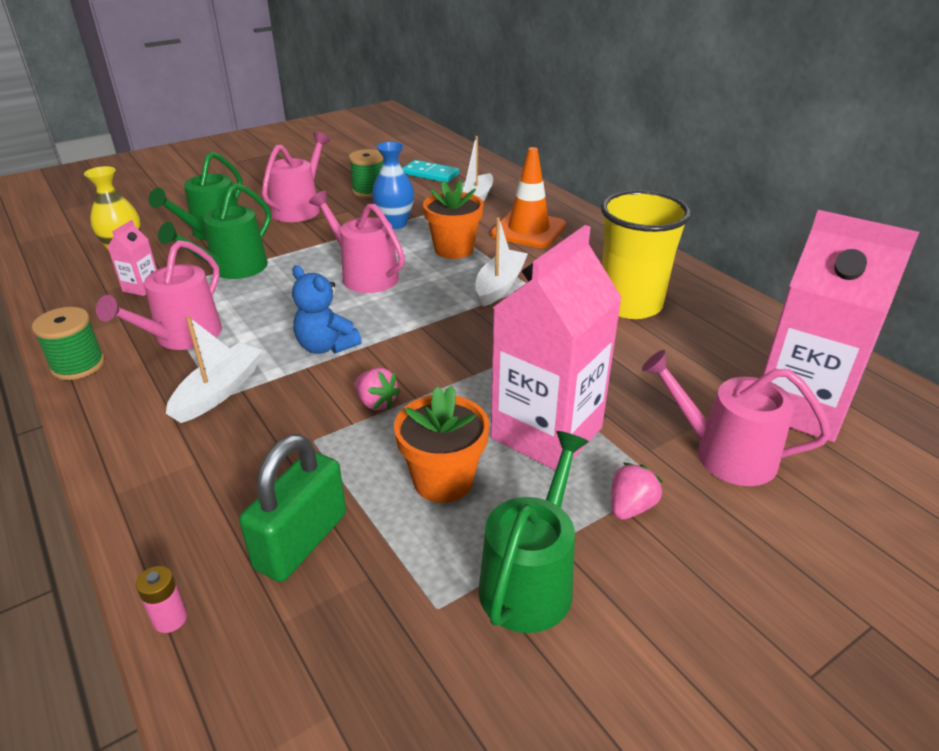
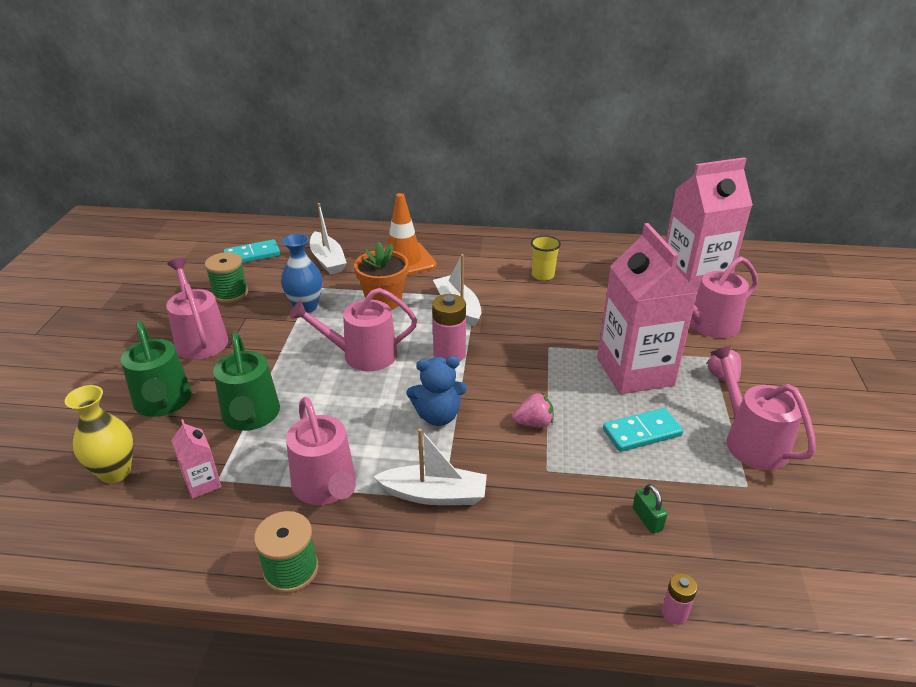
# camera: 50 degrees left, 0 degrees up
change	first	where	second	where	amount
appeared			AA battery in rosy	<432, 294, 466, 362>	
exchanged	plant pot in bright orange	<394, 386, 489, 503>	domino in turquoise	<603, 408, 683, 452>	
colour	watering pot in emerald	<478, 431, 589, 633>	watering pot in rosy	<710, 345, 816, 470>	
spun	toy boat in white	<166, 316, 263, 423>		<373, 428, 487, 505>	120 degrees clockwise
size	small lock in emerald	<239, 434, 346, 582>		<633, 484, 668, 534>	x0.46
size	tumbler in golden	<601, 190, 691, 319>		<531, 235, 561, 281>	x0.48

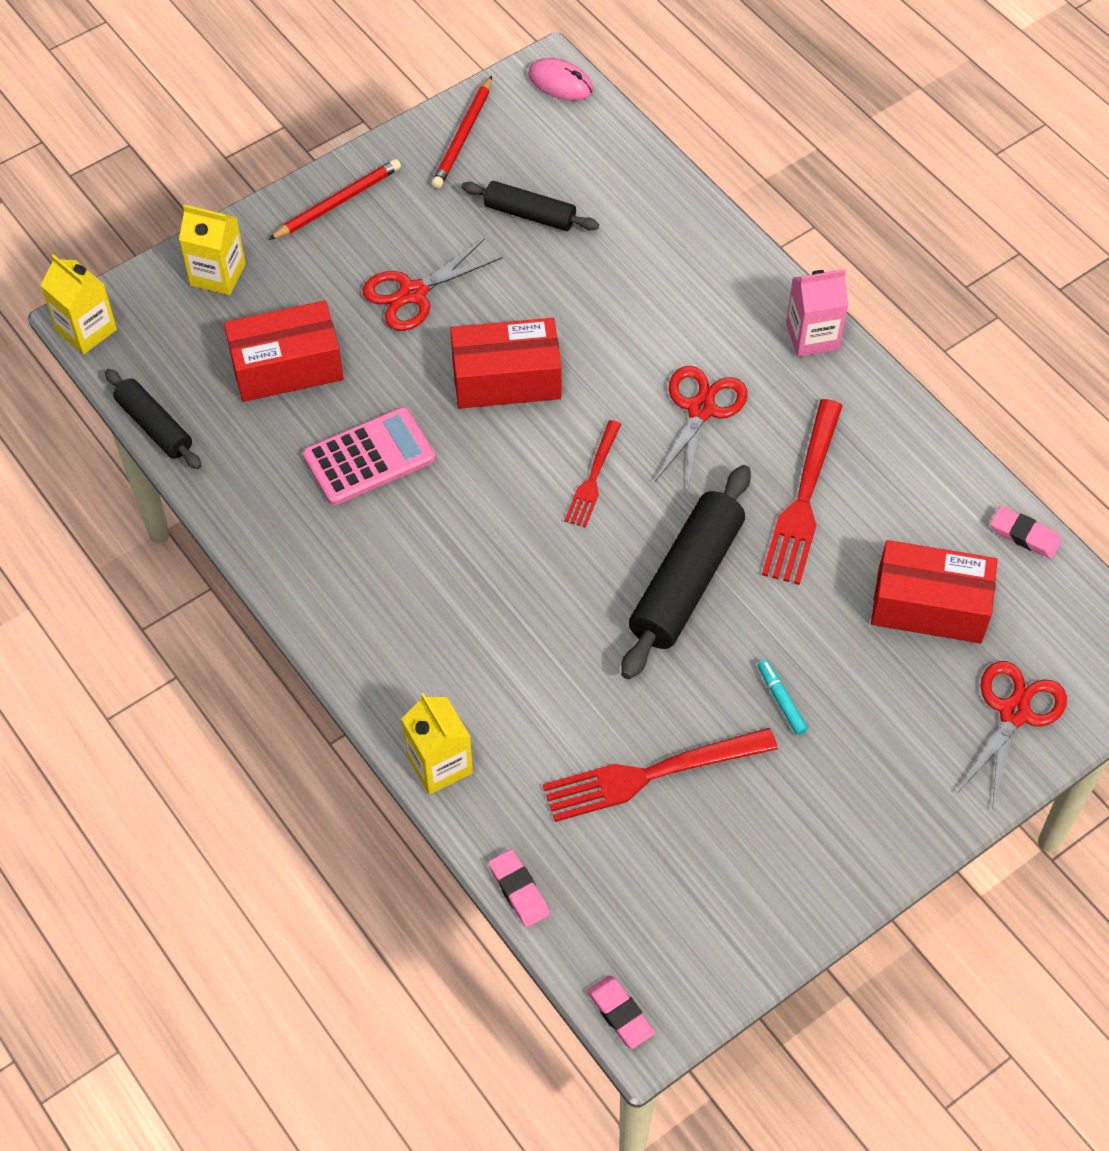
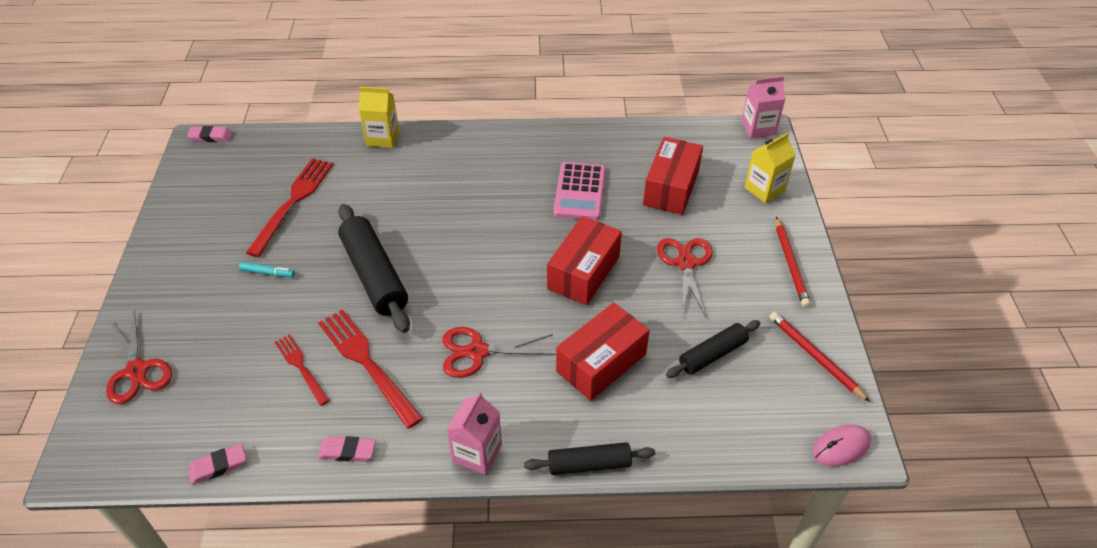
# camera: 125 degrees right, 10 degrees down
change	first	where	second	where	amount
relocated	rolling pin in black	<105, 369, 202, 469>		<524, 442, 655, 475>	
relocated	gum eraser in rosy	<488, 849, 550, 928>		<318, 436, 376, 462>	
relocated	fork in scarlet	<564, 420, 621, 528>		<275, 334, 330, 406>	
relocated	parcel in scarlet	<871, 540, 998, 643>		<556, 302, 650, 401>	
colour	juice carton in golden	<41, 254, 117, 354>	juice carton in rosy	<741, 76, 786, 138>	
spun	pair of scissors in scarlet	<655, 366, 748, 492>		<442, 327, 556, 378>	120 degrees clockwise

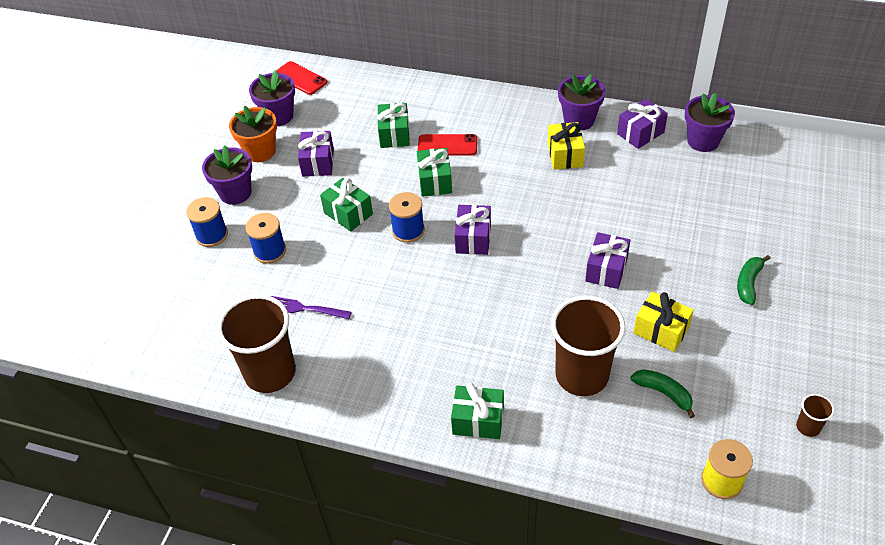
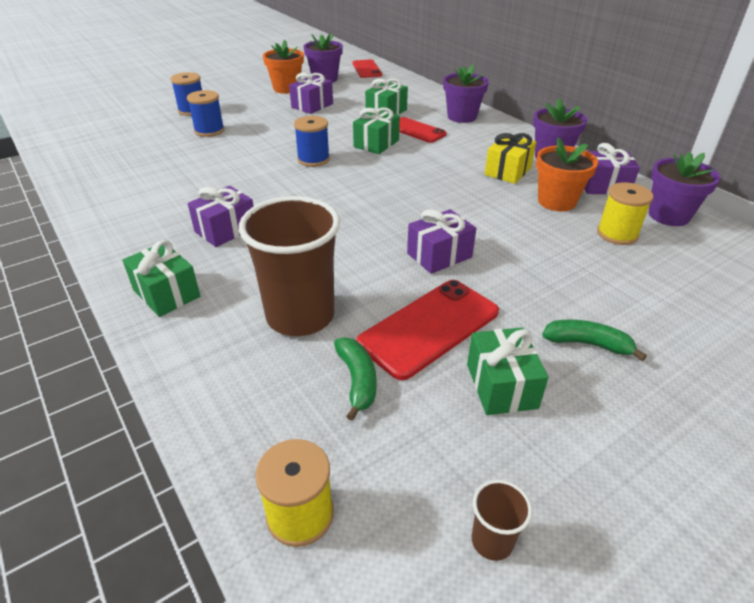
# camera: 35 degrees right, 10 degrees down
change	first	where	second	where	amount
missing	tumbler in dark brown	<217, 295, 296, 393>			
missing	fork in royal purple	<271, 296, 351, 319>			
appeared			plant pot in bright orange	<536, 137, 598, 212>	
appeared			reel of thread in golden	<597, 182, 654, 245>	
relocated	plant pot in royal purple	<202, 146, 252, 205>		<443, 65, 489, 123>	
relocated	gift in emerald	<320, 178, 373, 232>		<467, 327, 549, 415>	
relocated	gift in royal purple	<455, 205, 491, 255>		<188, 186, 253, 247>	
exchanged	gift in golden	<633, 291, 694, 352>	mobile phone in scarlet	<356, 280, 499, 380>	
spun	banana fruit in emerald	<737, 255, 770, 305>		<542, 320, 647, 361>	45 degrees clockwise

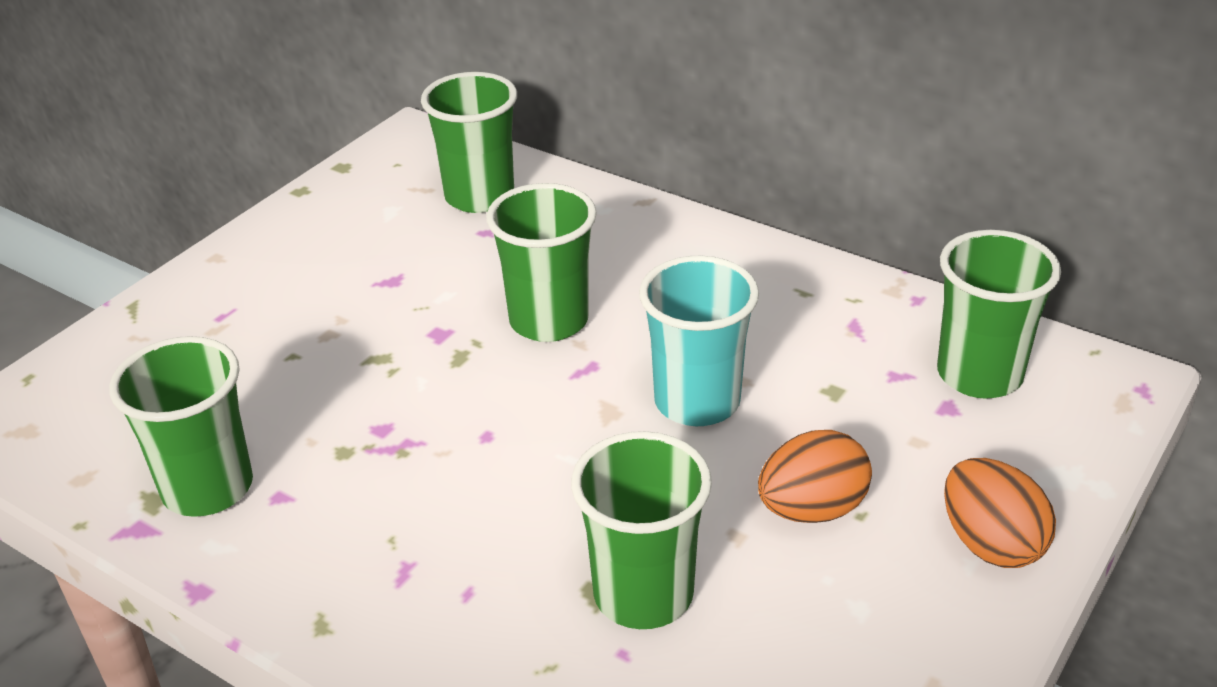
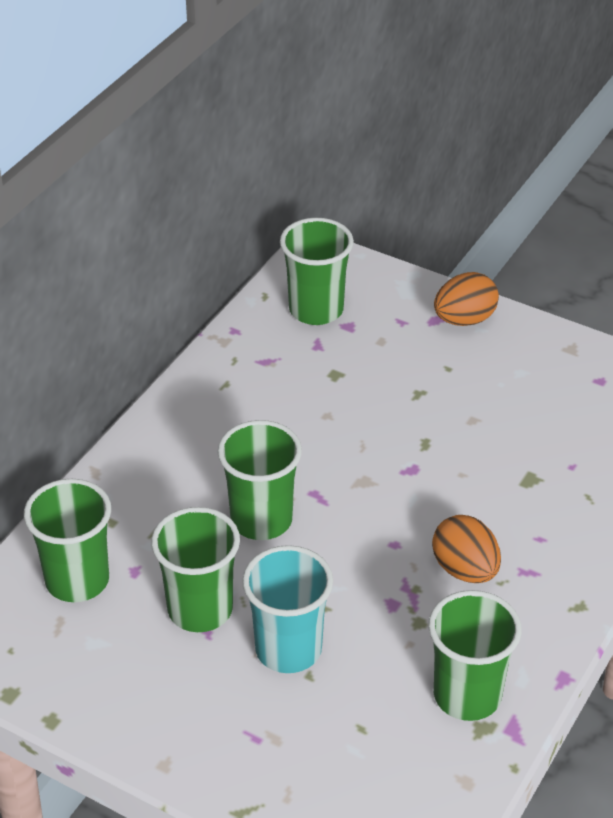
# camera: 95 degrees left, 5 degrees up
change	first	where	second	where	amount
relocated	tumbler in emerald	<571, 431, 712, 629>		<151, 507, 240, 632>	
relocated	tumbler in turquoise	<639, 256, 759, 426>		<242, 545, 333, 673>	
relocated	egg shape in bright orange	<758, 430, 872, 523>		<432, 515, 501, 583>	

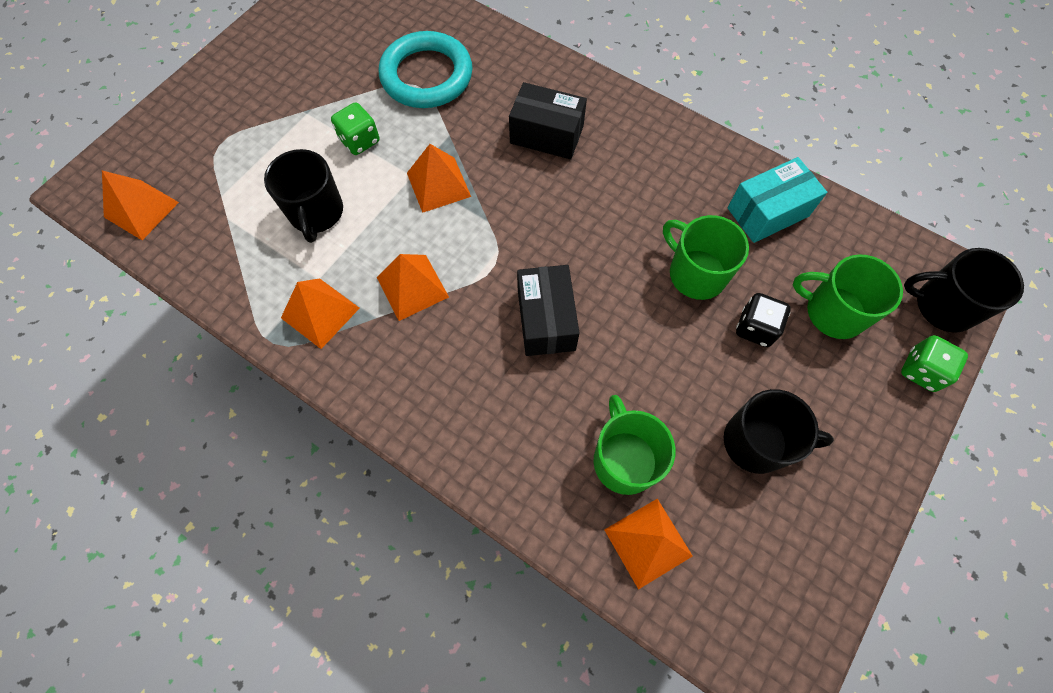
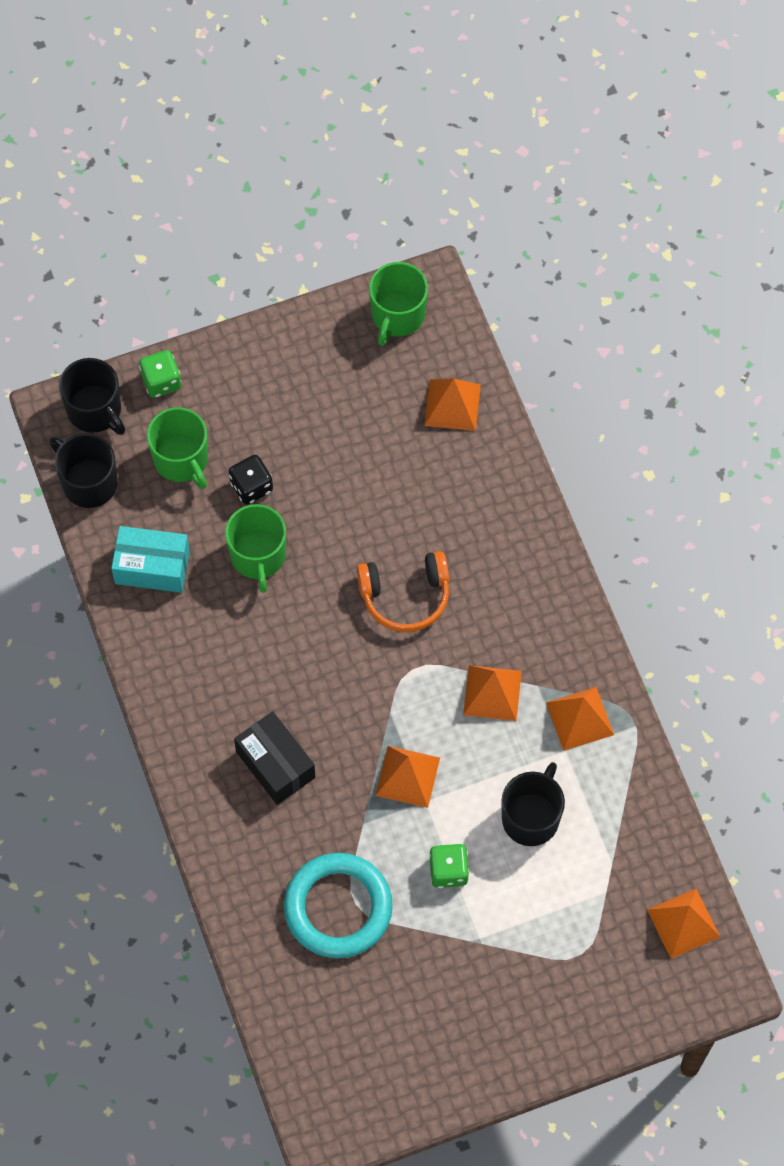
# camera: 145 degrees left, 0 degrees up
change	first	where	second	where	amount
relocated	mug in emerald	<593, 395, 675, 495>		<369, 262, 428, 346>	
relocated	mug in black	<724, 389, 834, 474>		<49, 433, 118, 508>	
exchanged	parcel in black	<517, 265, 579, 356>	headphones in bright orange	<357, 551, 449, 632>	

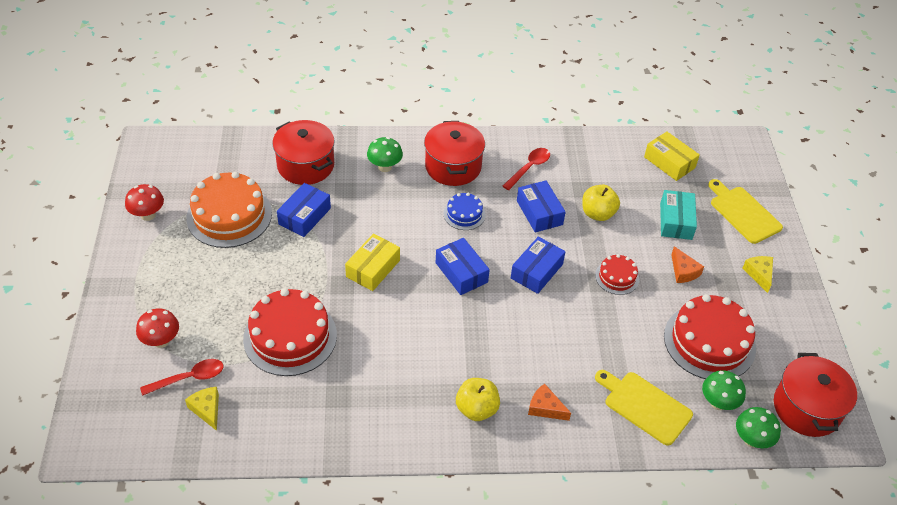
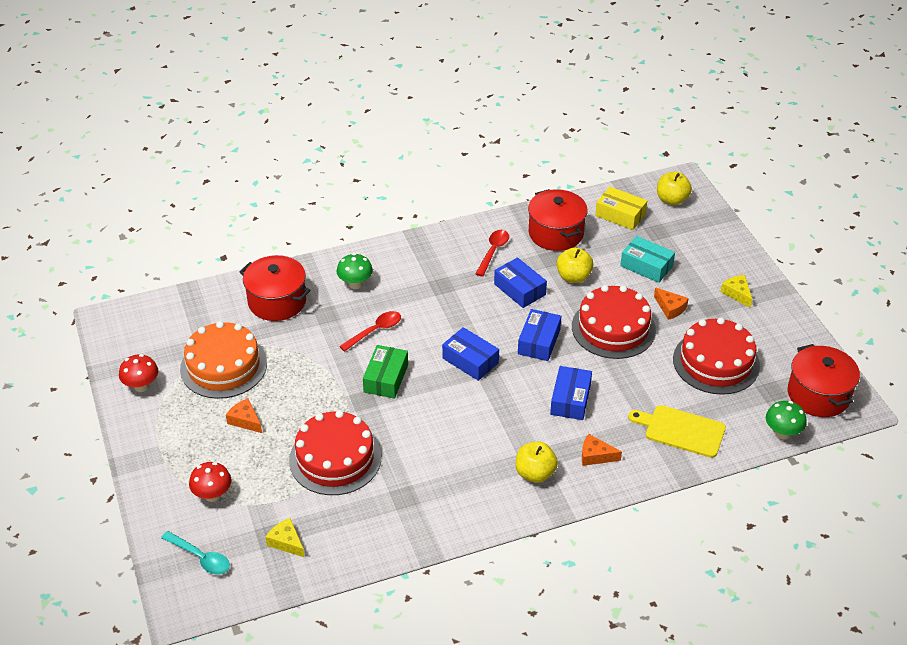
# camera: 15 degrees left, 5 degrees down
change	first	where	second	where	amount
missing	cake in blue	<444, 193, 486, 230>			
missing	mushroom in emerald	<702, 370, 746, 410>			
missing	chopping board in golden	<708, 179, 783, 244>			
appeared			tablespoon in turquoise	<161, 531, 230, 575>	
appeared			cheese wedge in bright orange	<226, 398, 262, 433>	
appeared			apple fruit in golden	<657, 172, 692, 205>	
relocated	tablespoon in scarlet	<140, 359, 224, 396>		<339, 311, 401, 352>	
relocated	parcel in blue	<277, 183, 331, 237>		<550, 366, 592, 420>	
relocated	stockpot in scarlet	<424, 121, 485, 186>		<528, 189, 588, 251>	
colour	parcel in golden	<345, 233, 400, 291>	parcel in emerald	<363, 345, 408, 399>	
spun	parcel in turquoise	<660, 190, 697, 240>		<620, 236, 675, 283>	45 degrees counterclockwise
size	cake in scarlet	<595, 254, 639, 295>		<572, 285, 656, 359>	x1.98

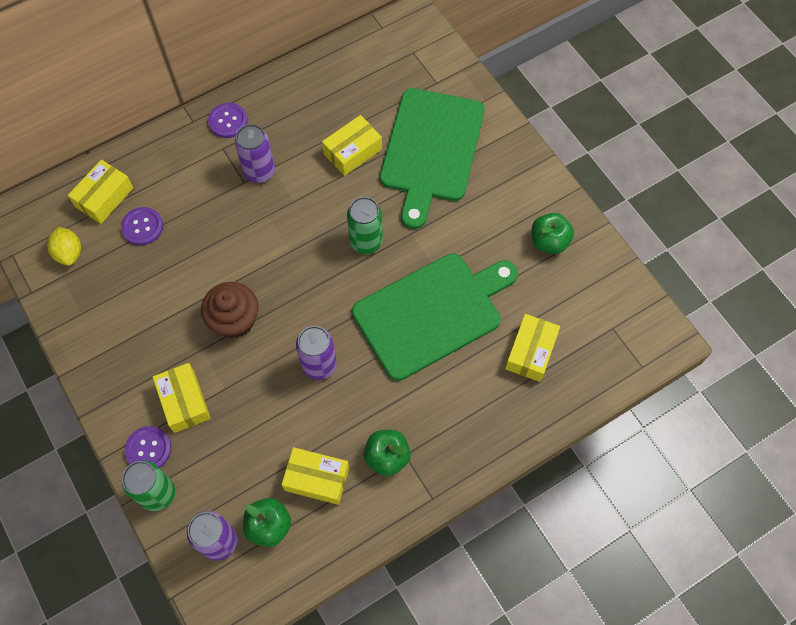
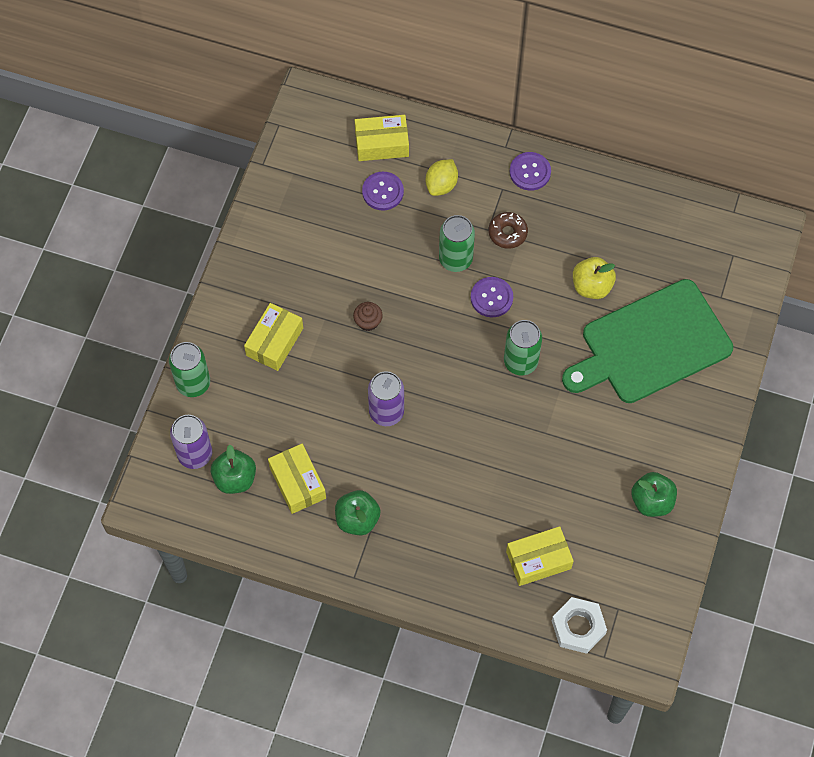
# camera: 50 degrees right, 0 degrees up
change	first	where	second	where	amount
missing	chopping board in emerald	<352, 253, 518, 381>			
appeared			soda can in emerald	<439, 215, 475, 272>	
appeared			hex nut in white	<552, 597, 607, 654>	
relocated	citrus fruit in golden	<47, 227, 81, 266>		<426, 159, 458, 196>	
relocated	button in royal purple	<125, 426, 171, 468>		<471, 277, 513, 317>	
exchanged	soda can in royal purple	<235, 124, 275, 183>	glazed donut in dark brown	<489, 212, 528, 249>	
exchanged	parcel in golden	<322, 115, 382, 176>	apple fruit in golden	<573, 257, 616, 299>	
size	cupcake in dark brown	<201, 282, 258, 338>		<353, 302, 383, 331>	x0.52

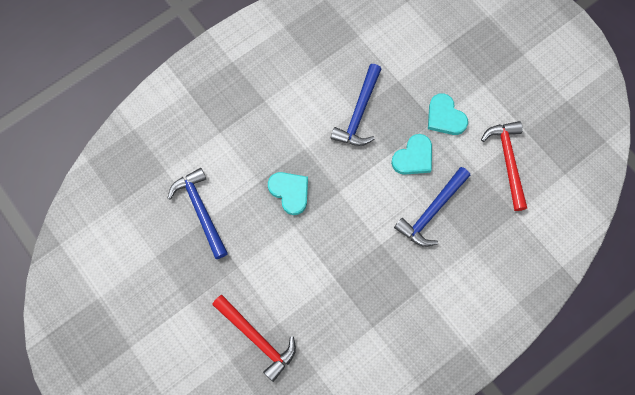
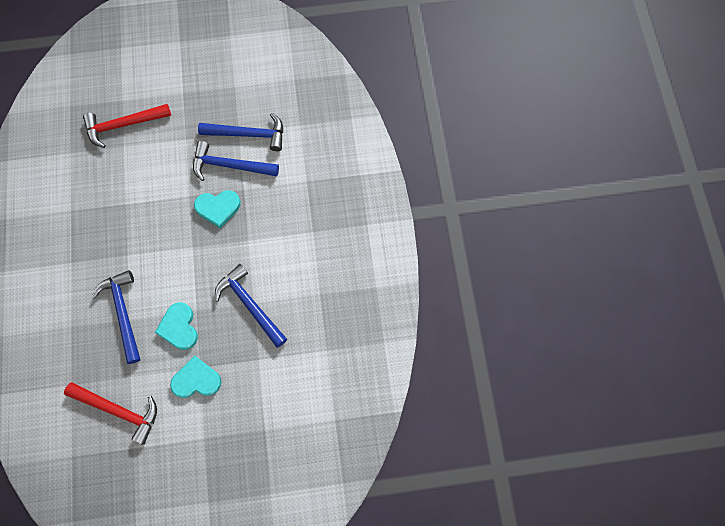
# camera: 120 degrees right, 0 degrees up
change	first	where	second	where	amount
appeared			hammer in blue	<193, 141, 279, 181>	

